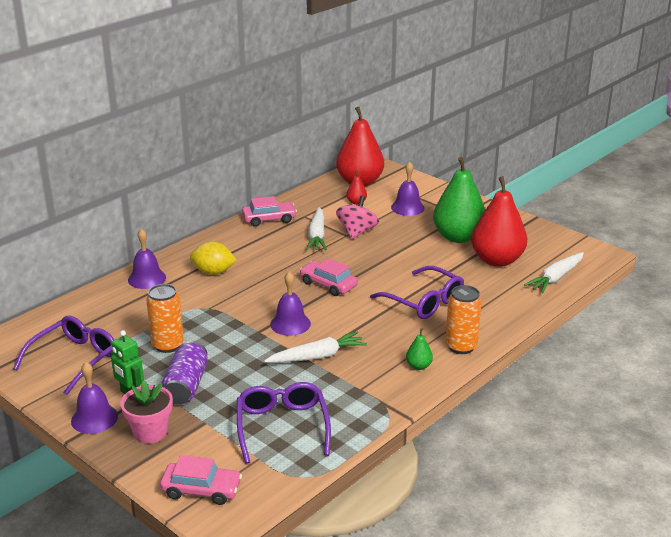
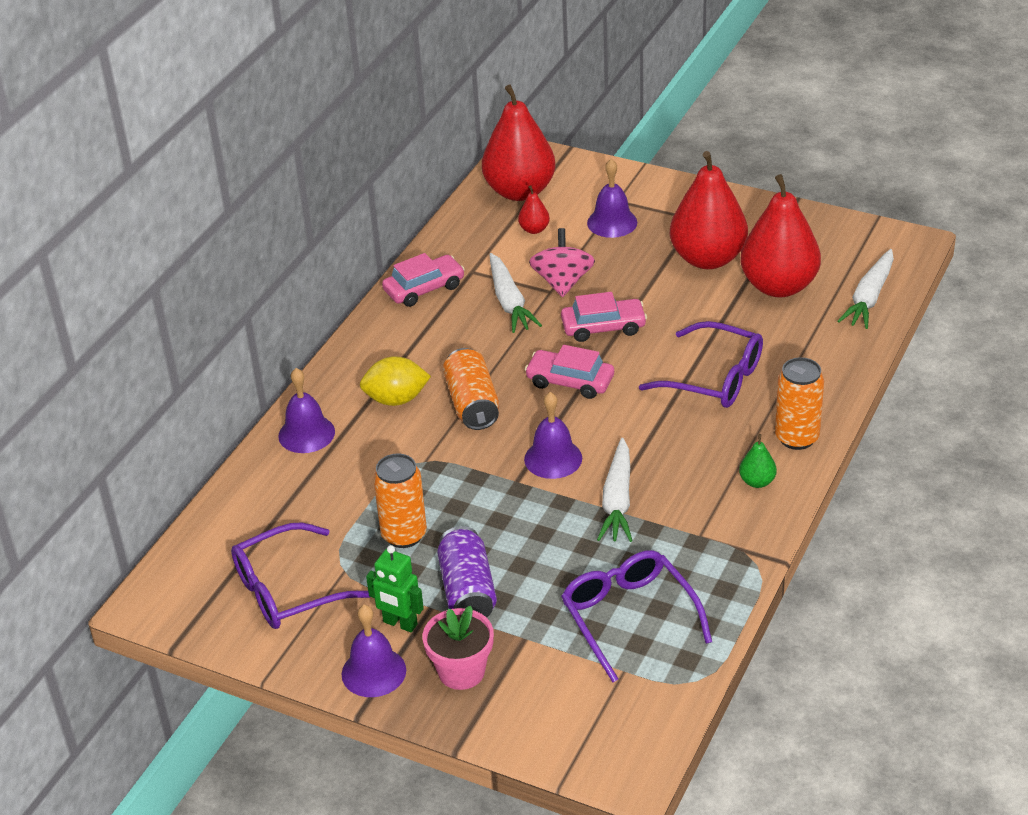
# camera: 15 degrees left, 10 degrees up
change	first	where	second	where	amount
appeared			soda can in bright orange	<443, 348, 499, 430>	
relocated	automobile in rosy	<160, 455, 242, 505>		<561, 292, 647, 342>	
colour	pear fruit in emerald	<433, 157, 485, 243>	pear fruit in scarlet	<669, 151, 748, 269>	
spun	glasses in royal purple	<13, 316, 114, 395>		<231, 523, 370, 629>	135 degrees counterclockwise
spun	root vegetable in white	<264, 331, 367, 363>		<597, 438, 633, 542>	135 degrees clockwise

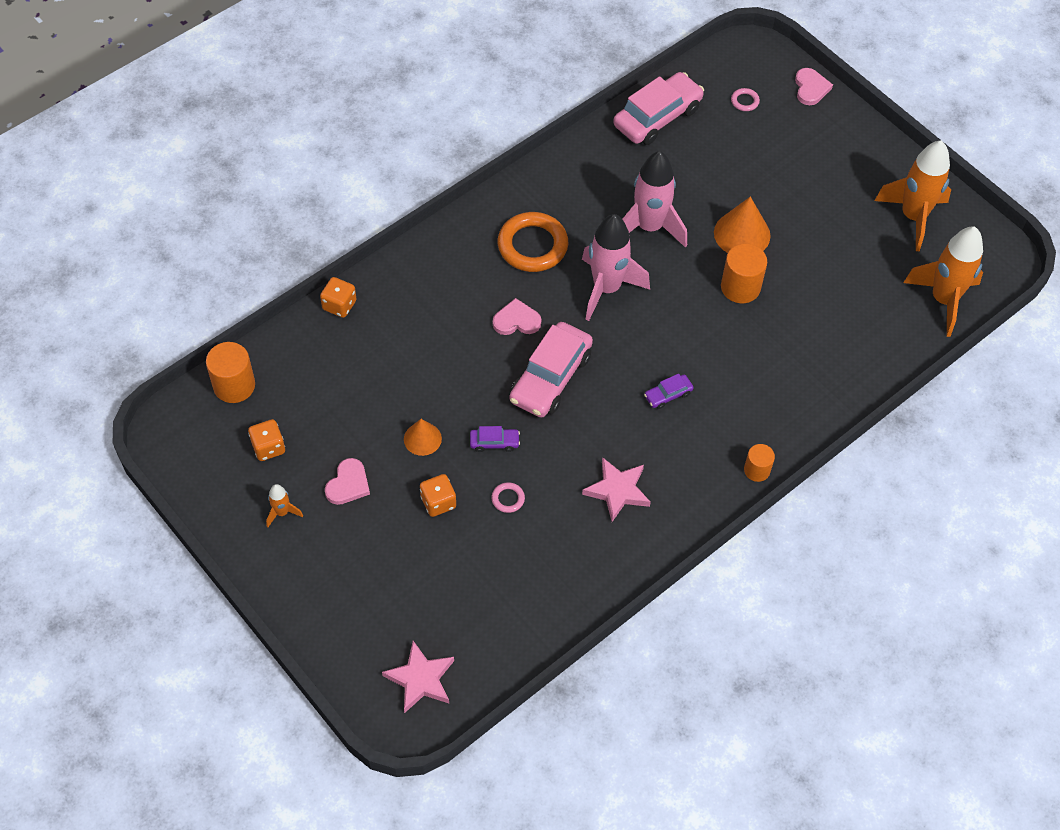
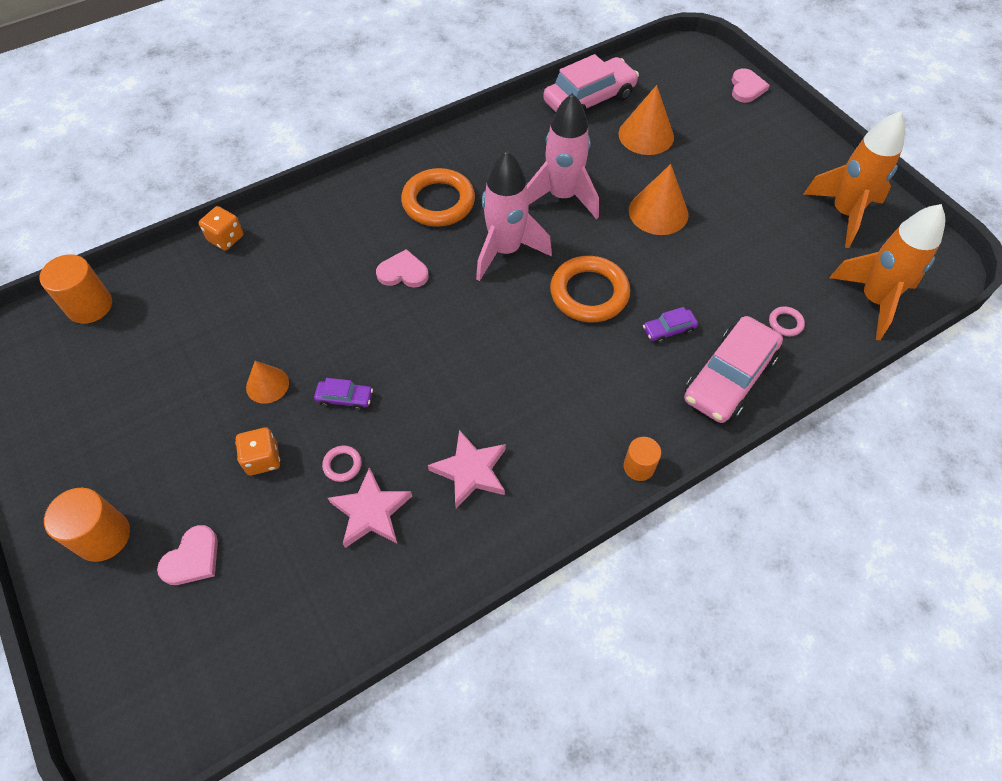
# camera: 10 degrees right, 0 degrees up
change	first	where	second	where	amount
missing	dice in bright orange	<248, 419, 285, 461>			
missing	toy rocket in bright orange	<266, 484, 303, 527>			
appeared			torus in bright orange	<550, 256, 630, 322>	
appeared			cone shape in bright orange	<618, 85, 674, 155>	
relocated	heart shape in rosy	<325, 458, 370, 505>		<157, 525, 218, 585>	
relocated	five-pointed star in rosy	<382, 641, 454, 713>		<328, 467, 412, 548>	
relocated	automobile in rosy	<509, 322, 593, 418>		<684, 316, 783, 423>	
relocated	automobile in royal purple	<644, 374, 694, 409>		<643, 307, 698, 343>	
relocated	cylinder shape in bright orange	<721, 243, 767, 303>		<44, 488, 130, 562>	
relocated	torus in rosy	<731, 88, 760, 111>		<769, 307, 805, 336>	

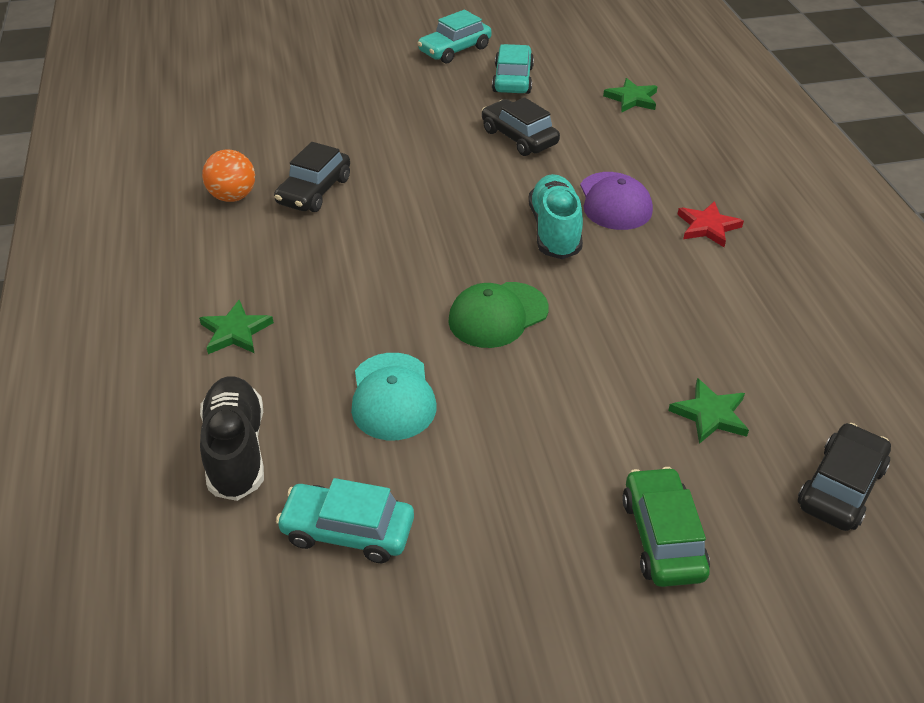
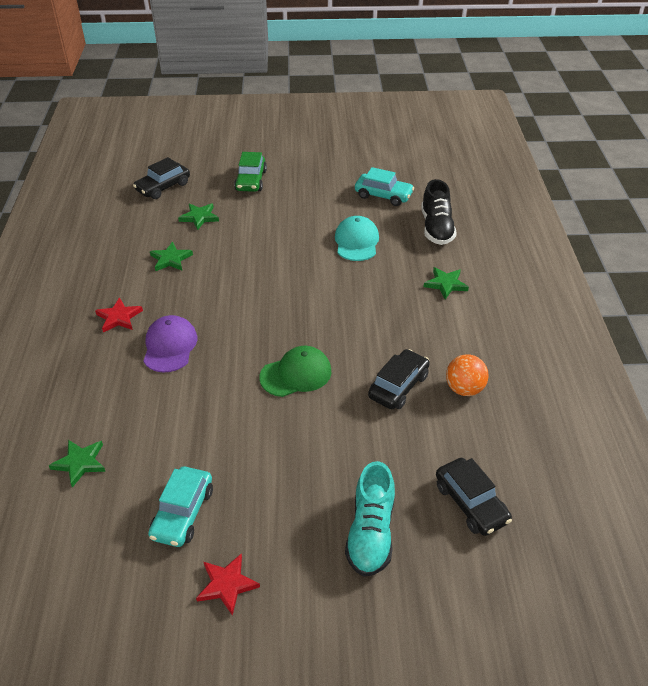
# camera: 170 degrees left, 0 degrees up
change	first	where	second	where	amount
appeared			five-pointed star in emerald	<150, 242, 193, 271>	
relocated	cap in emerald	<448, 282, 549, 348>		<259, 346, 331, 397>	
relocated	automobile in black	<482, 97, 560, 156>		<436, 458, 512, 536>	
relocated	sneaker in turquoise	<529, 174, 583, 259>		<345, 461, 395, 577>	
exchanged	automobile in turquoise	<417, 10, 492, 63>	five-pointed star in scarlet	<196, 554, 260, 616>	

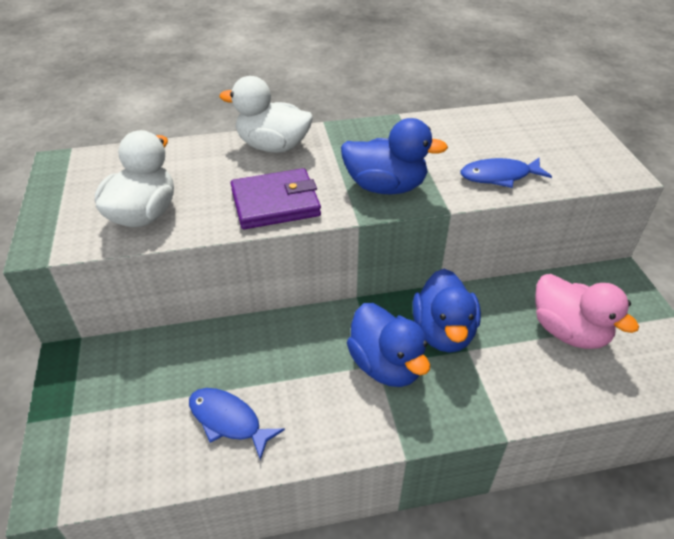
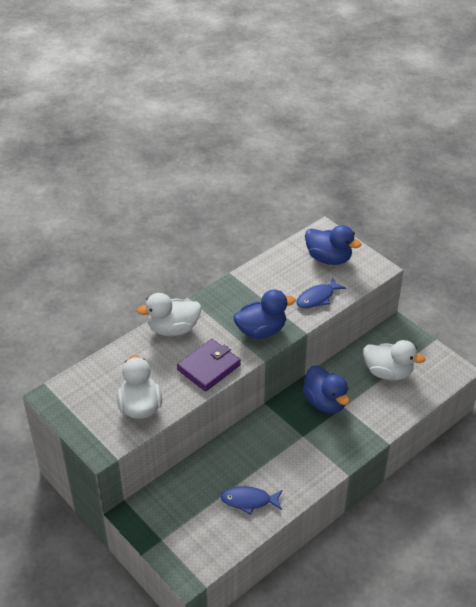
# camera: 30 degrees left, 0 degrees up
change	first	where	second	where	amount
relocated	toy duck in blue	<347, 303, 430, 387>		<305, 225, 361, 265>	
colour	toy duck in rosy	<535, 274, 639, 349>	toy duck in white	<363, 340, 425, 380>	

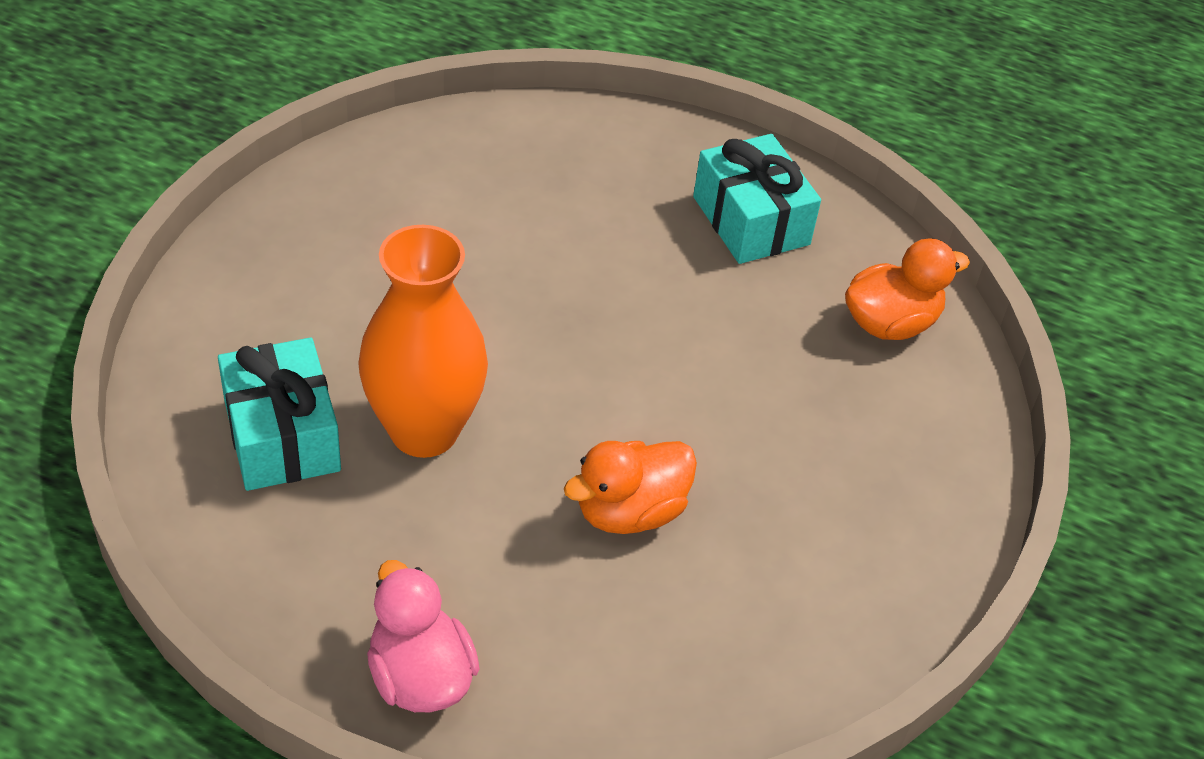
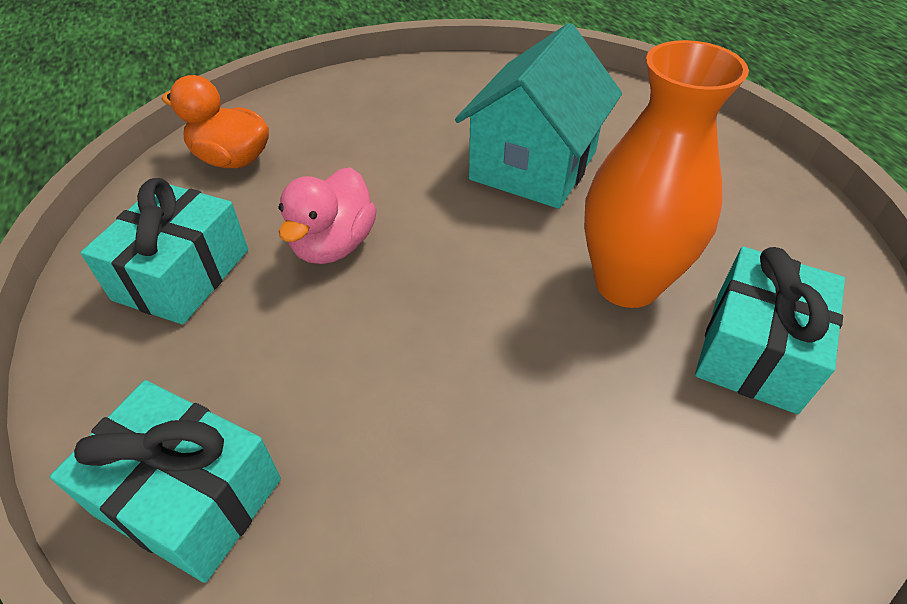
# camera: 130 degrees left, 0 degrees up
change	first	where	second	where	amount
appeared			gift in turquoise	<50, 380, 281, 583>	
relocated	toy duck in rosy	<367, 560, 480, 713>		<278, 167, 377, 264>	
exchanged	toy duck in bright orange	<564, 441, 697, 534>	toy house in turquoise	<455, 23, 622, 209>	

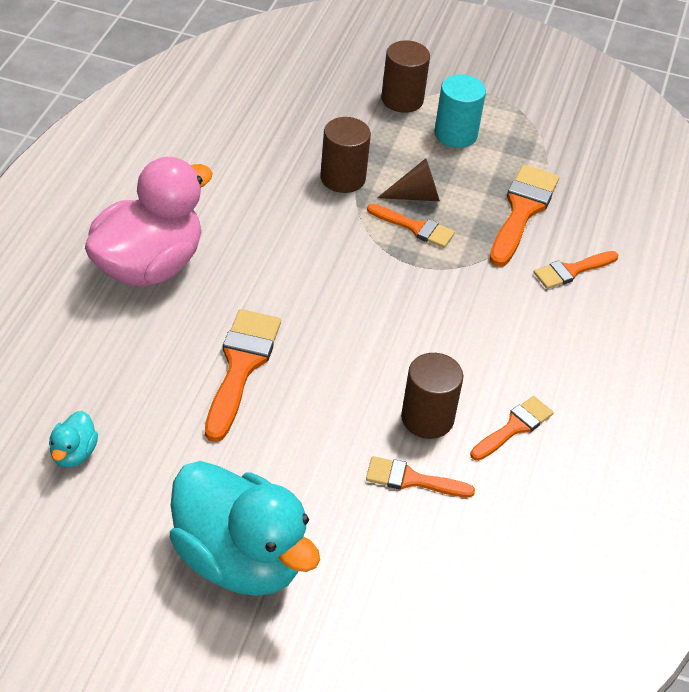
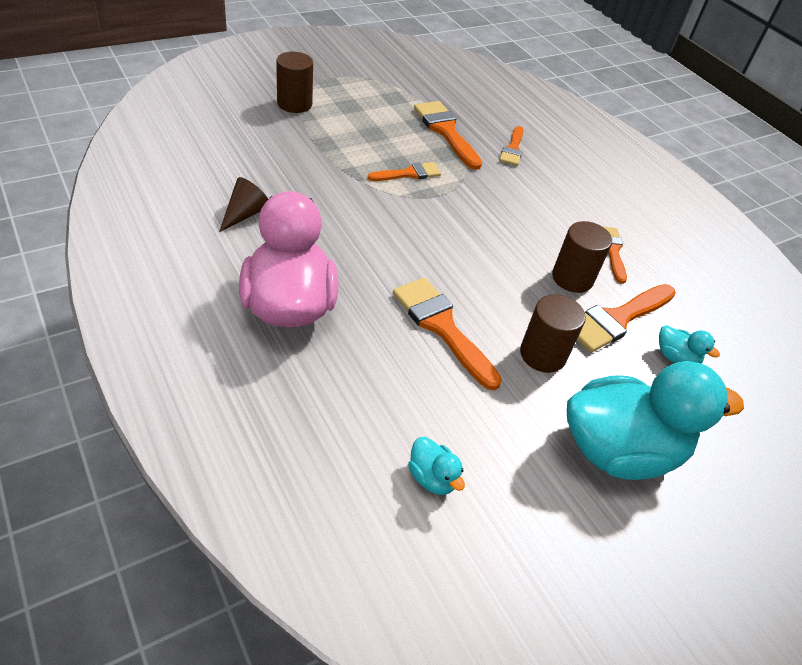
# camera: 50 degrees left, 0 degrees up
change	first	where	second	where	amount
missing	cylinder shape in turquoise	<434, 74, 486, 148>			
appeared			toy duck in turquoise	<659, 325, 720, 363>	
relocated	cylinder shape in dark brown	<320, 117, 371, 193>		<520, 294, 586, 373>	
relocated	cone shape in dark brown	<377, 158, 440, 201>		<219, 177, 268, 232>	
size	paint brush in bright orange	<366, 456, 475, 498>		<577, 284, 676, 353>	x1.64

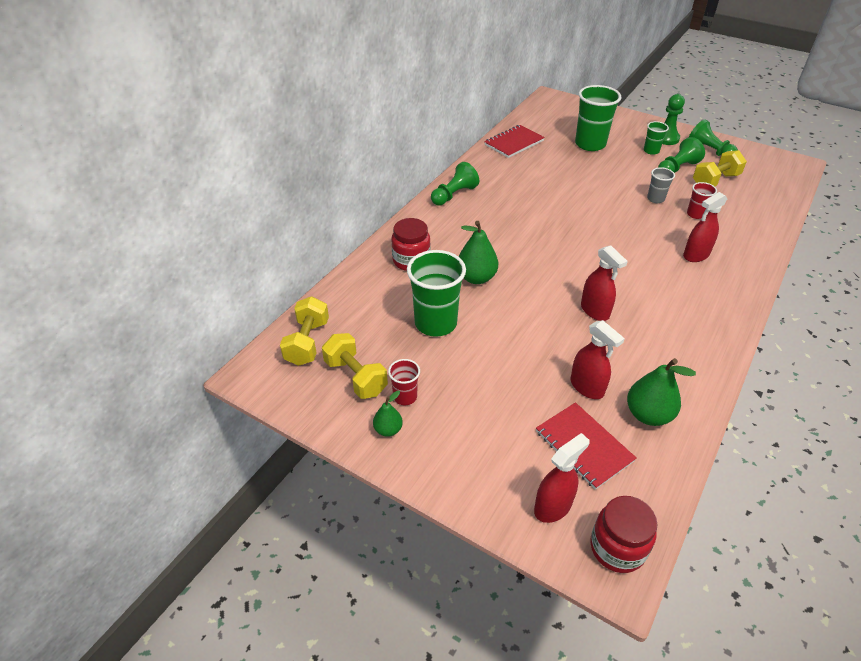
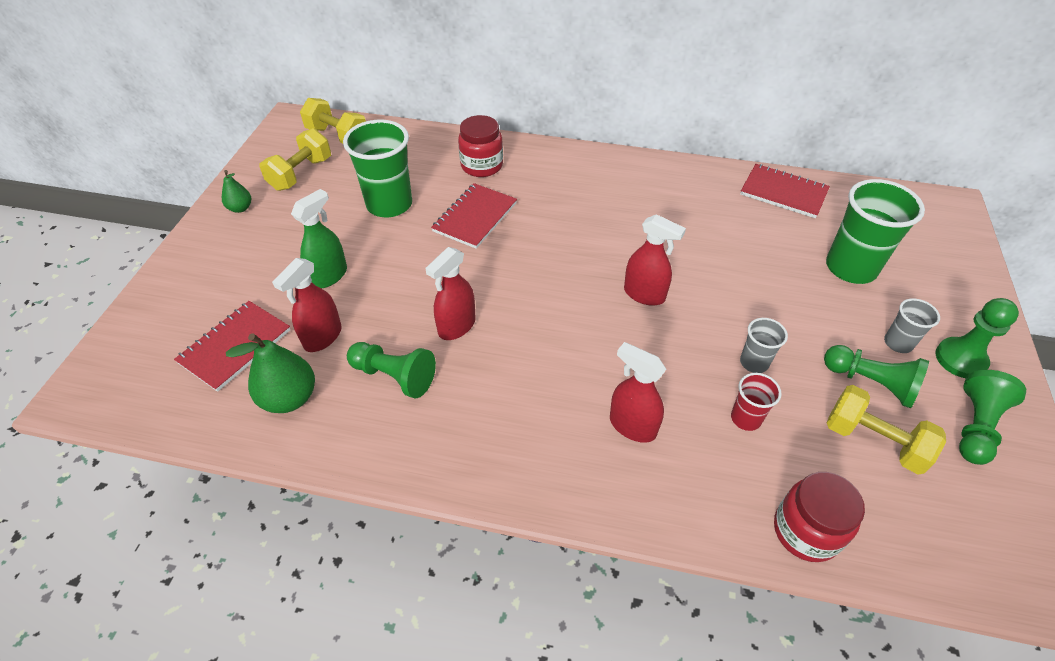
# camera: 70 degrees right, 5 degrees up
change	first	where	second	where	amount
missing	tumbler in scarlet	<388, 359, 420, 405>			
appeared			spray cleaner in emerald	<291, 189, 347, 288>	
relocated	pawn in emerald	<431, 162, 479, 206>		<347, 342, 436, 398>	
relocated	spray cleaner in scarlet	<534, 433, 590, 523>		<624, 214, 686, 306>	
relocated	jar in scarlet	<590, 496, 658, 573>		<774, 472, 865, 562>	
exchanged	pear fruit in emerald	<458, 221, 498, 284>	exercise book in scarlet	<431, 183, 517, 249>	
colour	tumbler in emerald	<644, 121, 669, 155>	tumbler in gray	<884, 298, 940, 353>	
spun	free weight in golden	<280, 296, 329, 366>		<300, 98, 366, 144>	45 degrees clockwise

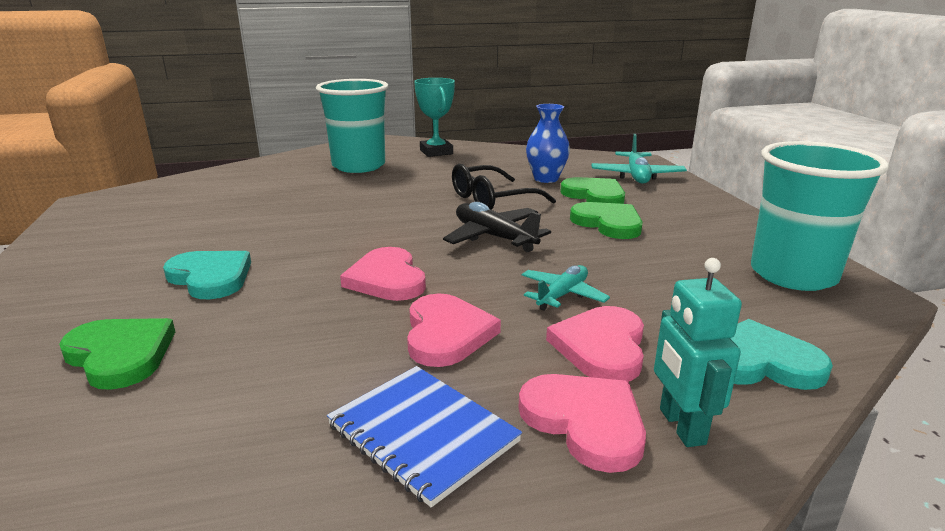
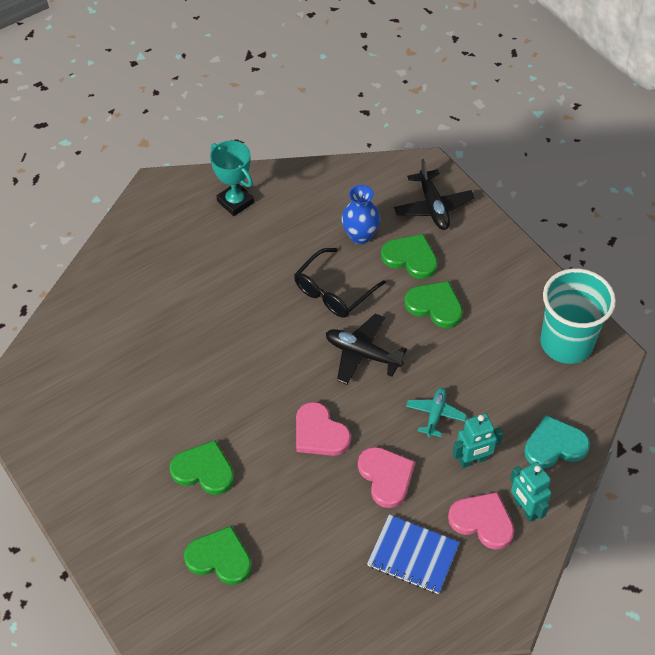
# camera: 20 degrees left, 30 degrees up
change	first	where	second	where	amount
missing	tumbler in turquoise	<316, 79, 388, 173>			
exchanged	heart shape in rosy	<546, 306, 644, 382>	robot in turquoise	<452, 413, 503, 468>	
colour	heart shape in turquoise	<163, 251, 251, 299>	heart shape in emerald	<169, 440, 234, 495>	
colour	plane in turquoise	<591, 134, 687, 184>	plane in black	<394, 159, 475, 230>	

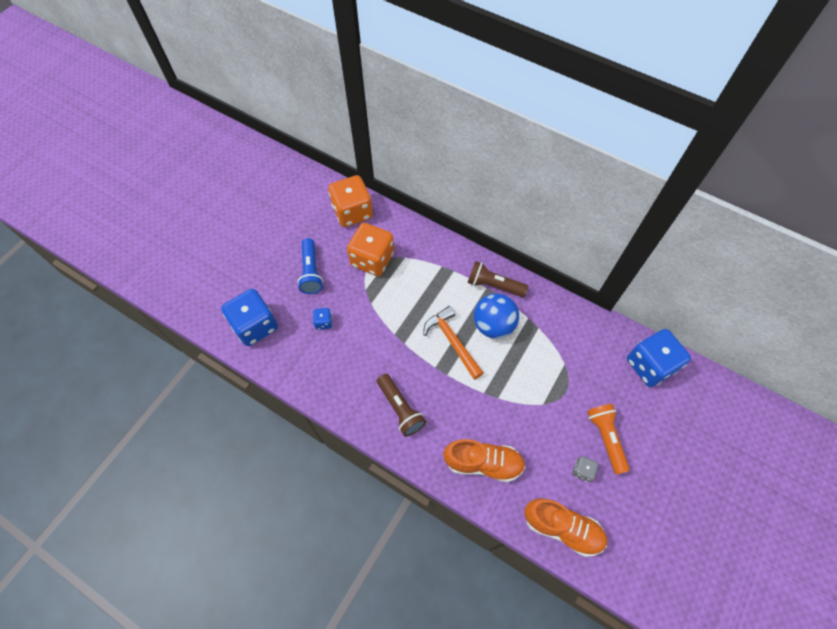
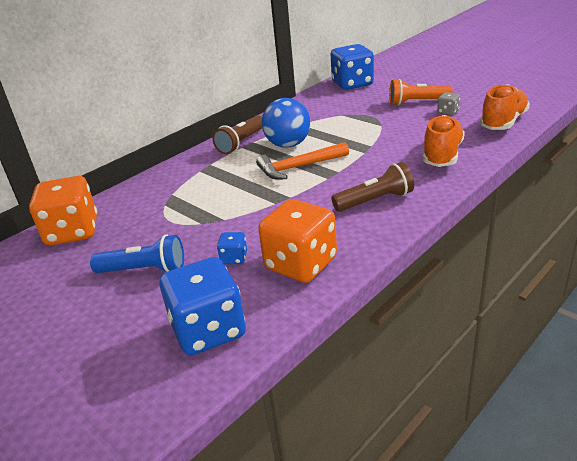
# camera: 75 degrees left, 30 degrees down
change	first	where	second	where	amount
relocated	dice in bright orange	<347, 223, 394, 276>		<258, 199, 337, 283>	

